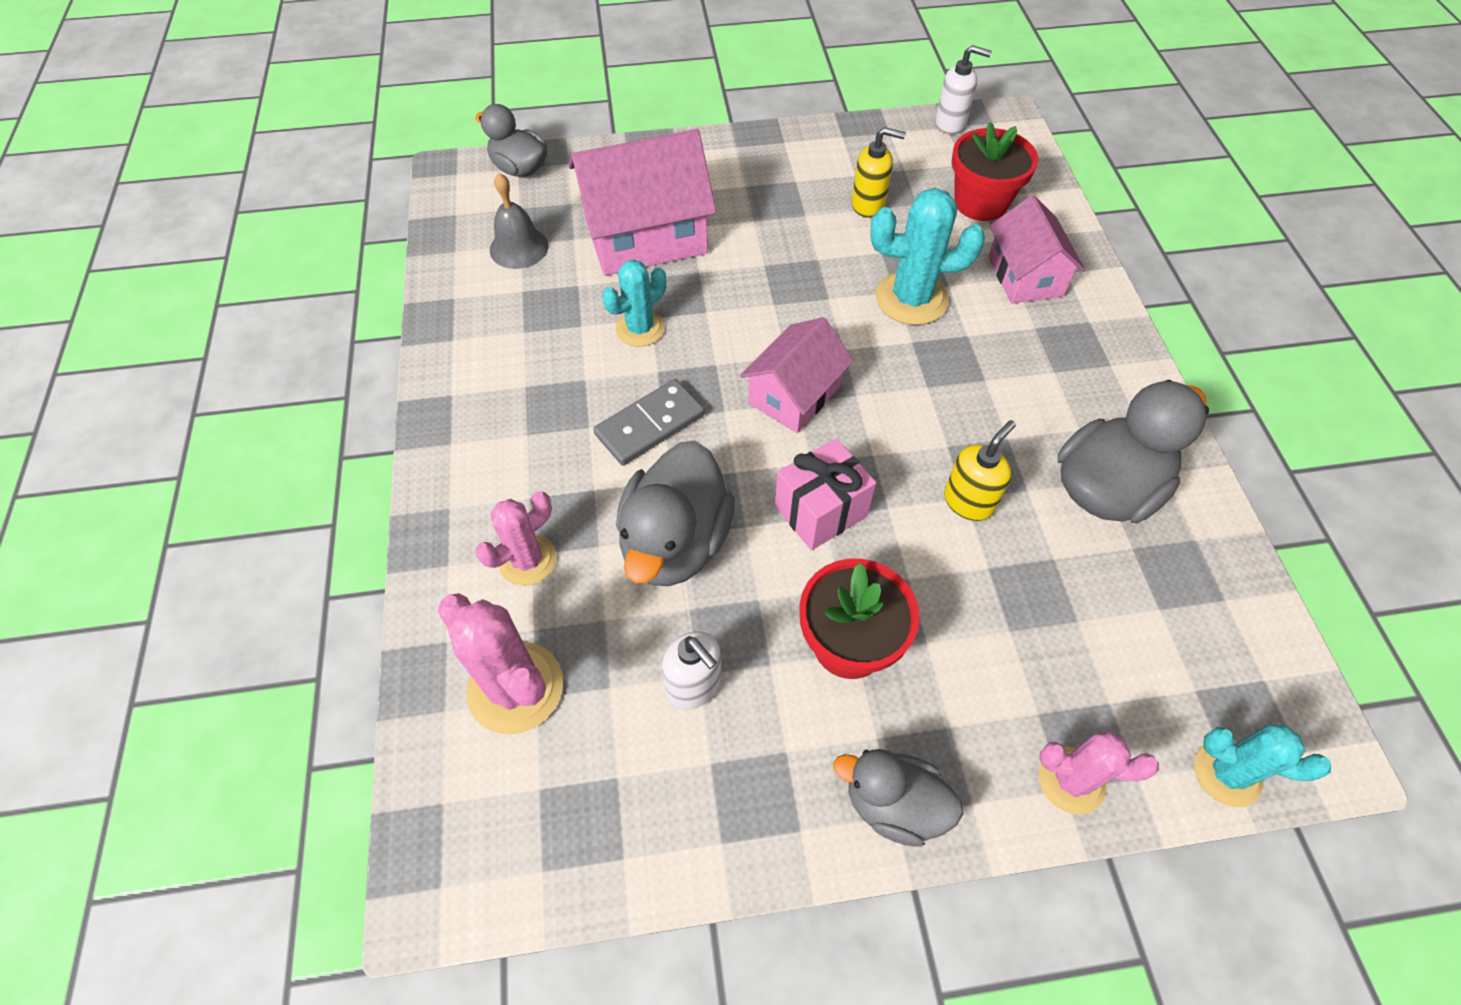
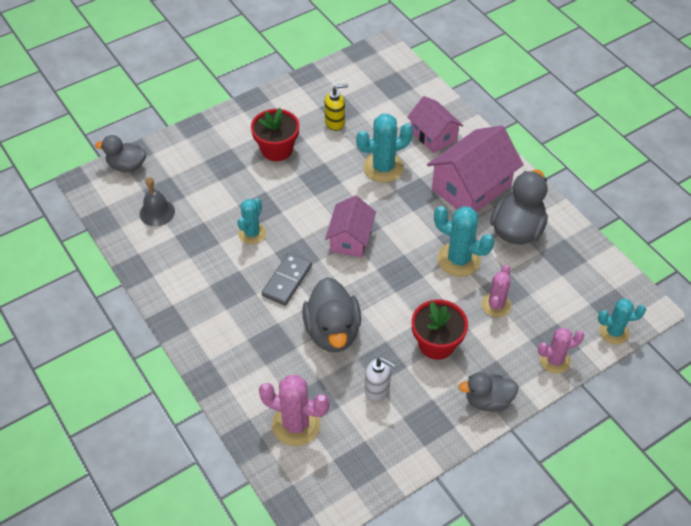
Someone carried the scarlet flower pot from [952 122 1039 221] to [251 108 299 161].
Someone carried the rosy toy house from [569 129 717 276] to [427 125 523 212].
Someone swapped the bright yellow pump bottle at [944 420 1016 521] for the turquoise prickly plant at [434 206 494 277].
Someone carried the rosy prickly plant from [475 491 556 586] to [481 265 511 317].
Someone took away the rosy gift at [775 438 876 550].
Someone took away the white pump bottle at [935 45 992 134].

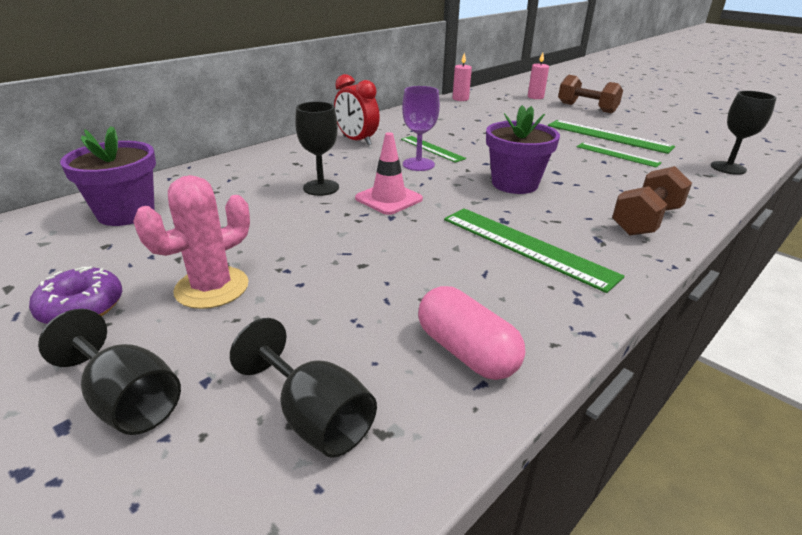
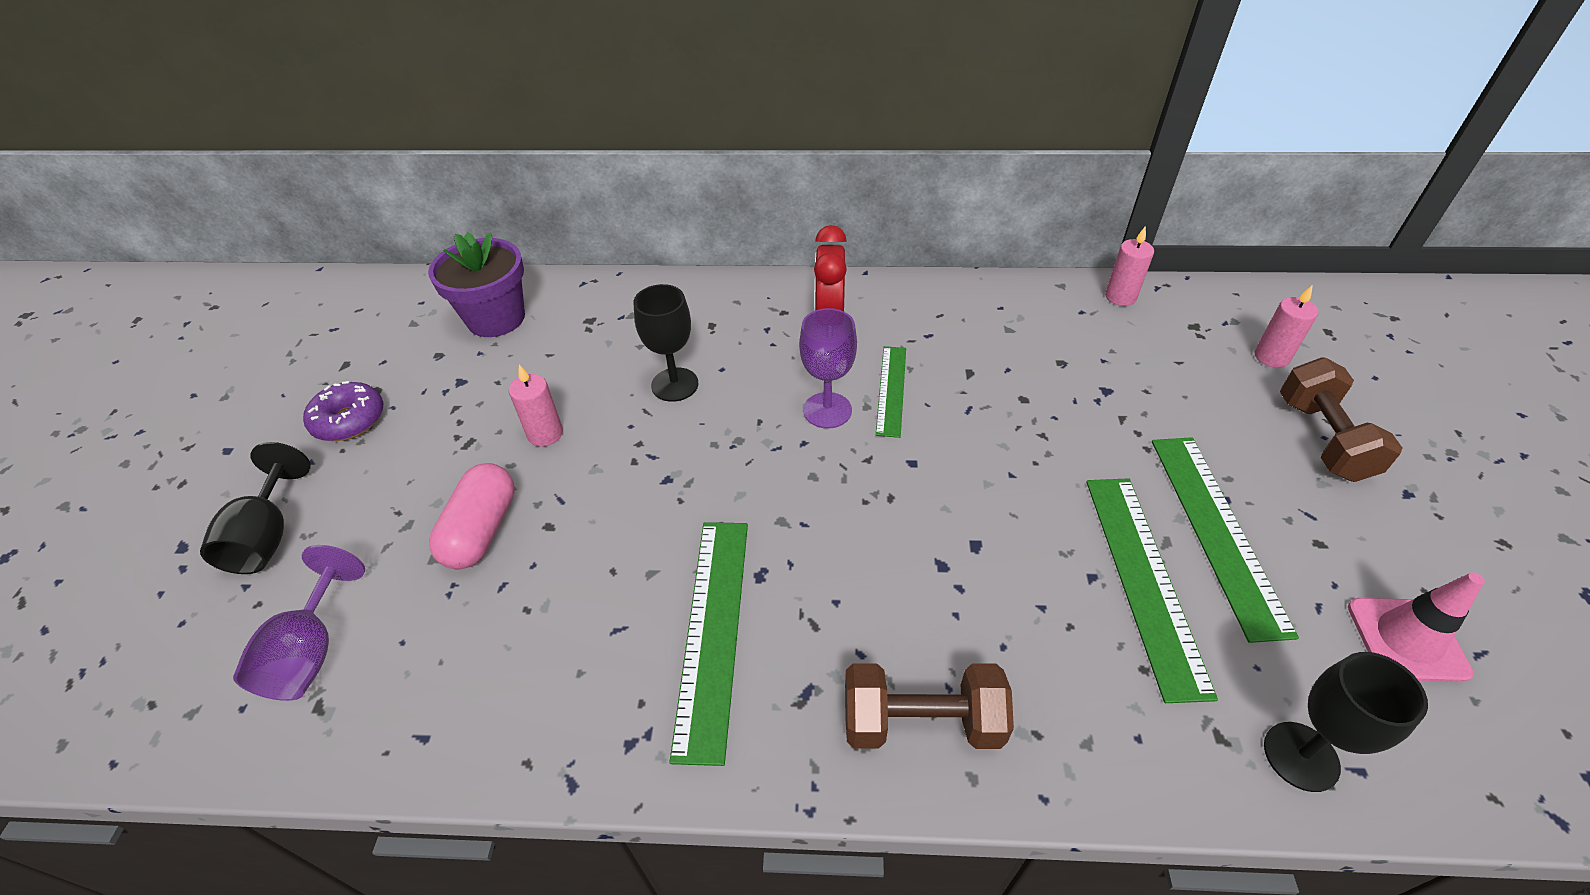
Someone repainted the jet-black wine glass at [230 318 377 458], which became the violet wine glass at [233 545 365 701].
Someone carried the rosy pill shape from [418 286 525 380] to [429 463 515 570].
Someone put down the rosy wax candle at [509 365 563 447].
Someone scaled the green straightedge at [577 143 662 168] by 1.63.
Someone carried the rosy road cone from [355 132 423 215] to [1348 572 1485 682].
Someone took away the rosy prickly plant at [133 175 250 309].
Someone took away the violet flower pot at [486 105 560 194].

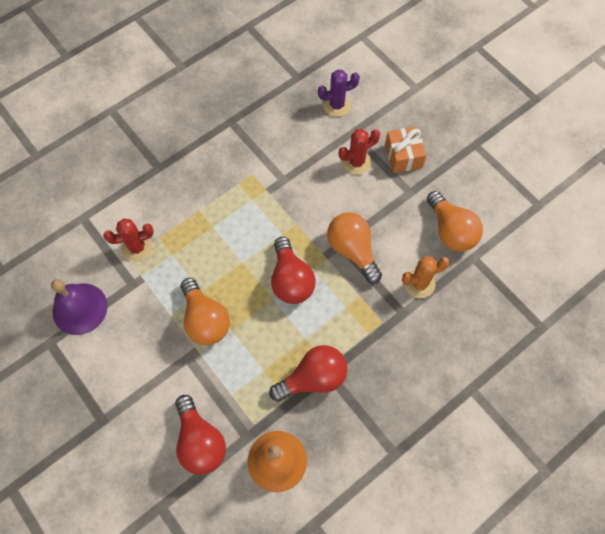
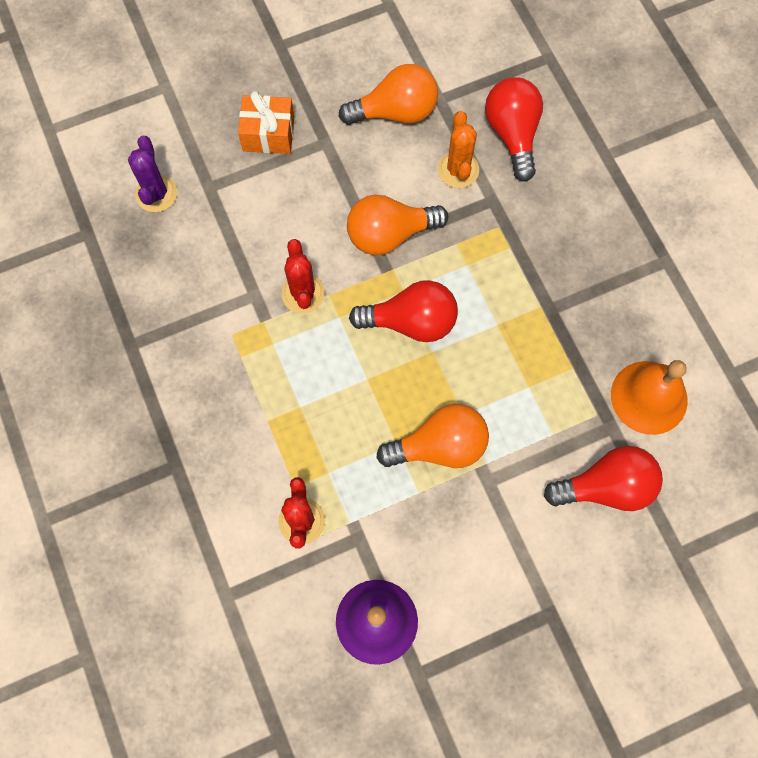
Someone carried the scarlet prickly plant from [339 129 380 175] to [281 239 325 313].
Someone carried the scarlet lightbulb from [269 345 347 402] to [485 77 543 182].

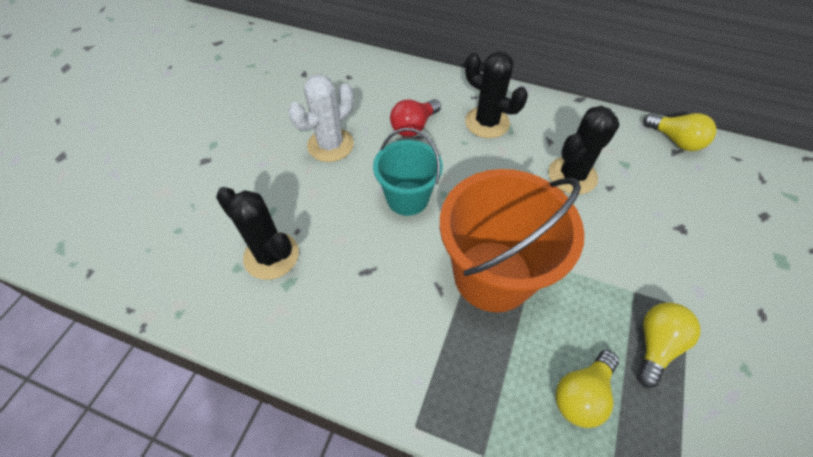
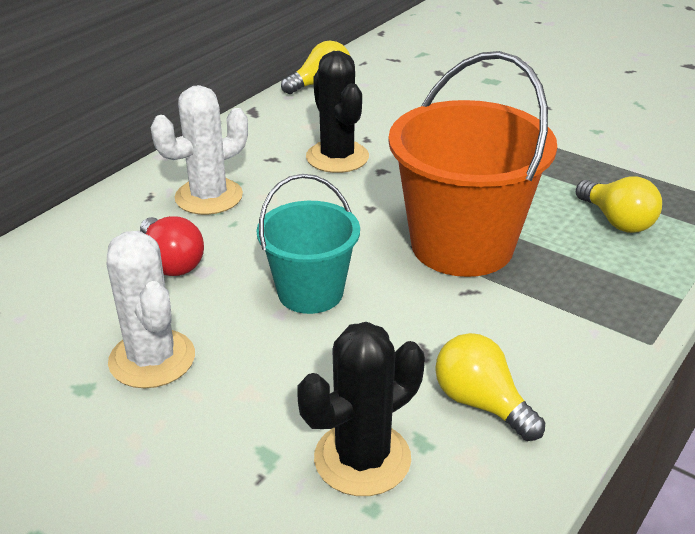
Someone repainted the jet-black prickly plant at [465 51 528 138], which became the white prickly plant at [151 85 248 215].
Someone carried the bright yellow lightbulb from [637 302 700 388] to [435 333 545 441].

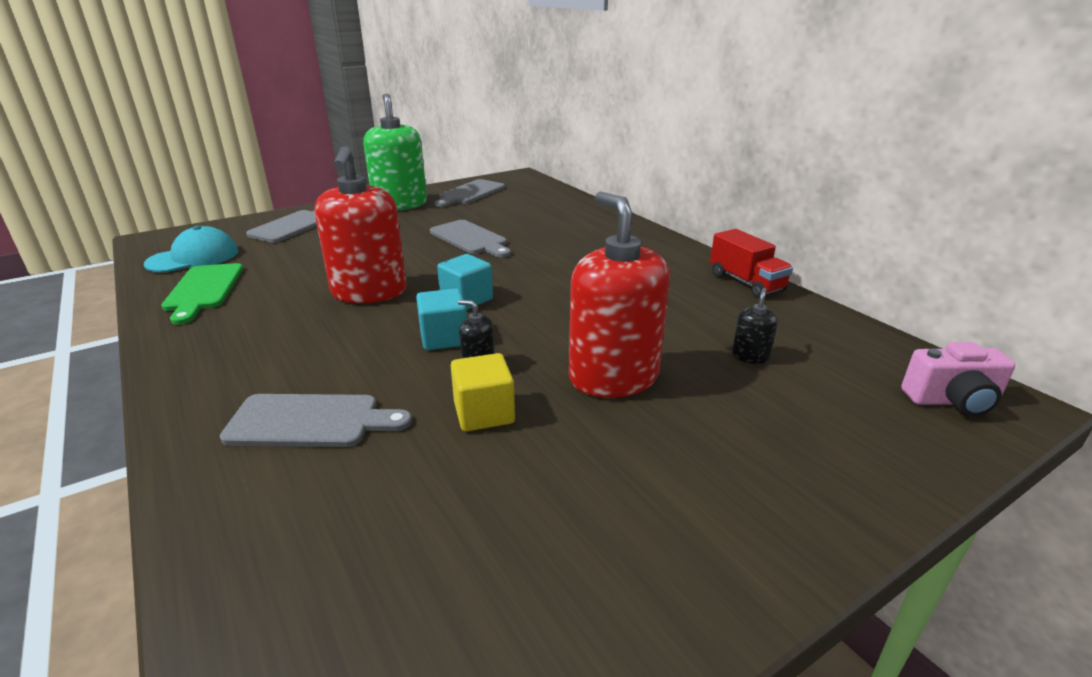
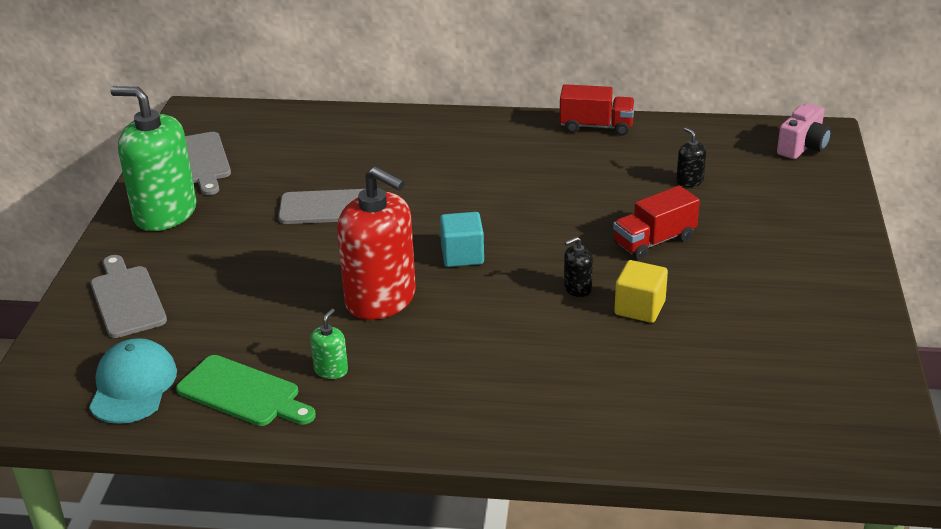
Someone put down the green pump bottle at [310 309 348 379].
Someone swapped the scarlet pump bottle at [569 192 670 398] for the scarlet truck at [613 186 700 260].
Someone took away the ash-grey cutting board at [220 394 412 447].
Someone took away the turquoise cube at [416 288 467 350].

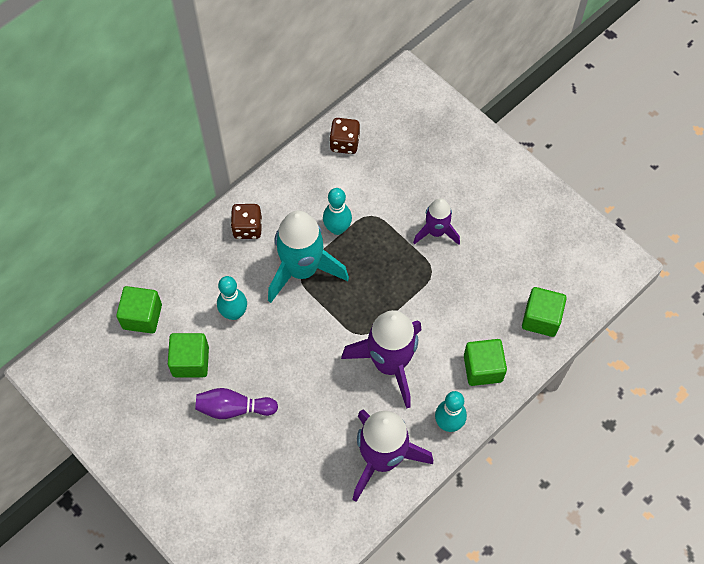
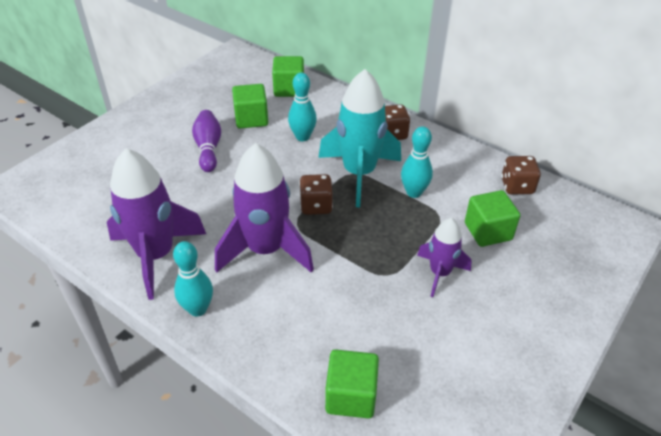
Someone put down the brown dice at [299 174 333 215].
Someone carried the green cube from [464 339 507 386] to [465 190 520 247].

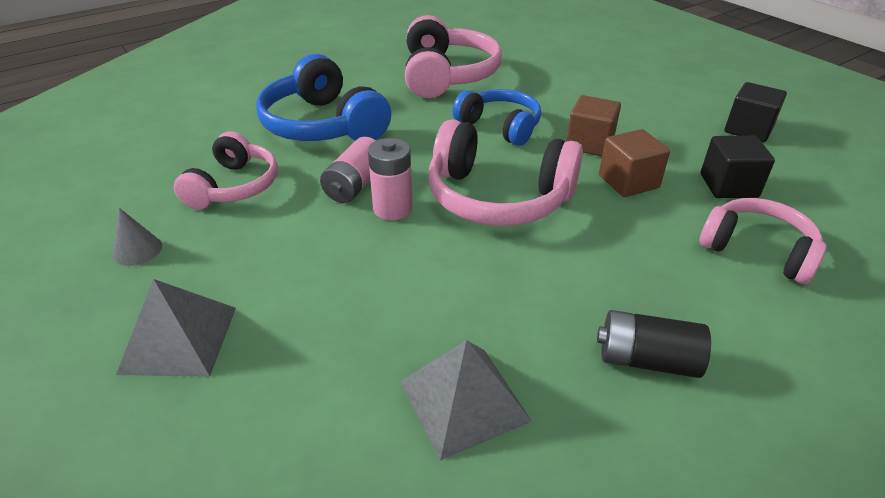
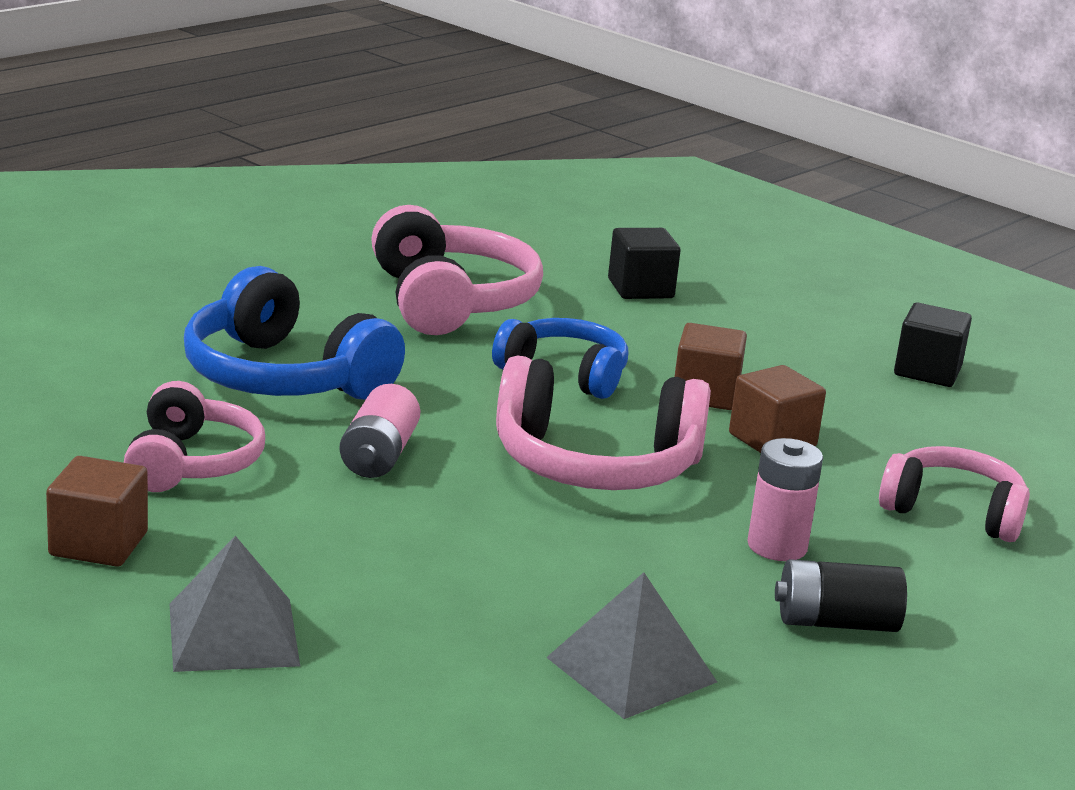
Someone swapped the ash-grey solid cone at [113 208 162 266] for the brown cube at [46 456 148 567].
Someone carried the jet-black cube from [701 136 775 198] to [608 228 681 299].
Someone carried the rosy power cell from [368 138 413 220] to [747 438 823 561].

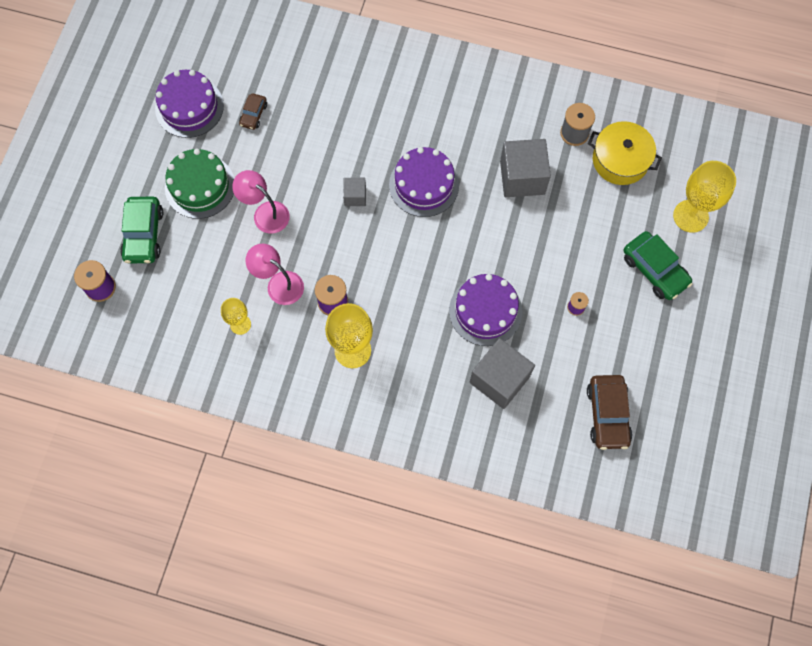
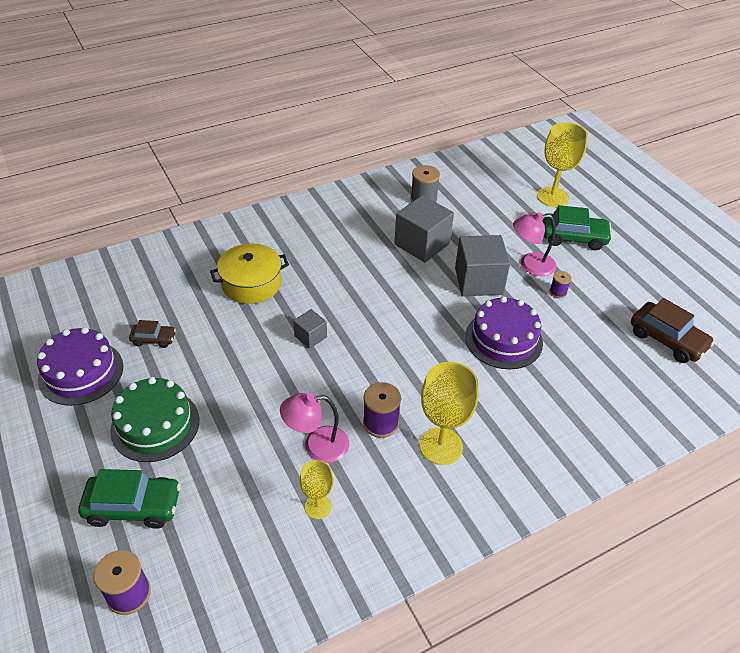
Someone rotated the green car at [120 197 163 263] by 45 degrees counterclockwise.
Someone rotated the brown car at [239 93 267 130] by 60 degrees counterclockwise.
Someone carried the bright yellow cooking pot from [588 121 662 185] to [210 243 289 304].
Someone carried the ash-grey cube from [470 338 535 409] to [455 235 510 296].
Someone carried the rosy desk lamp from [232 170 290 234] to [513 212 556 276].
Someone took away the violet cake at [389 147 459 217].

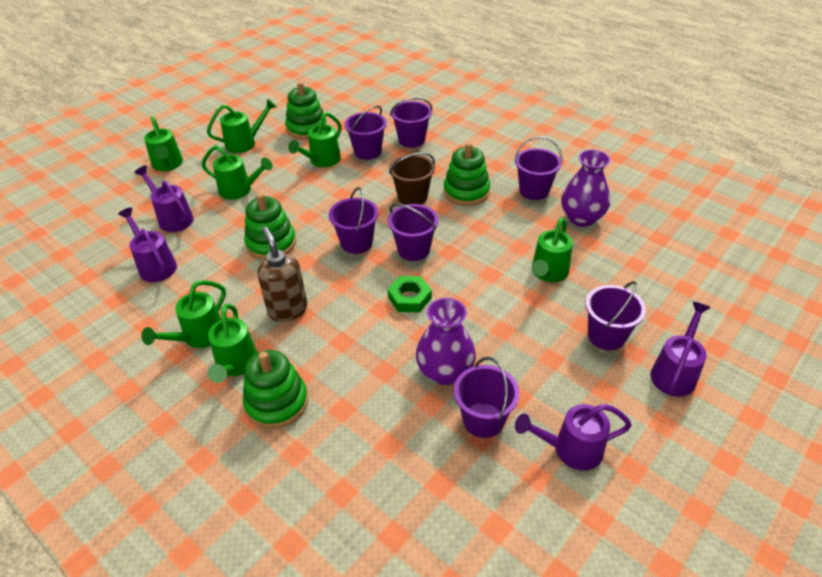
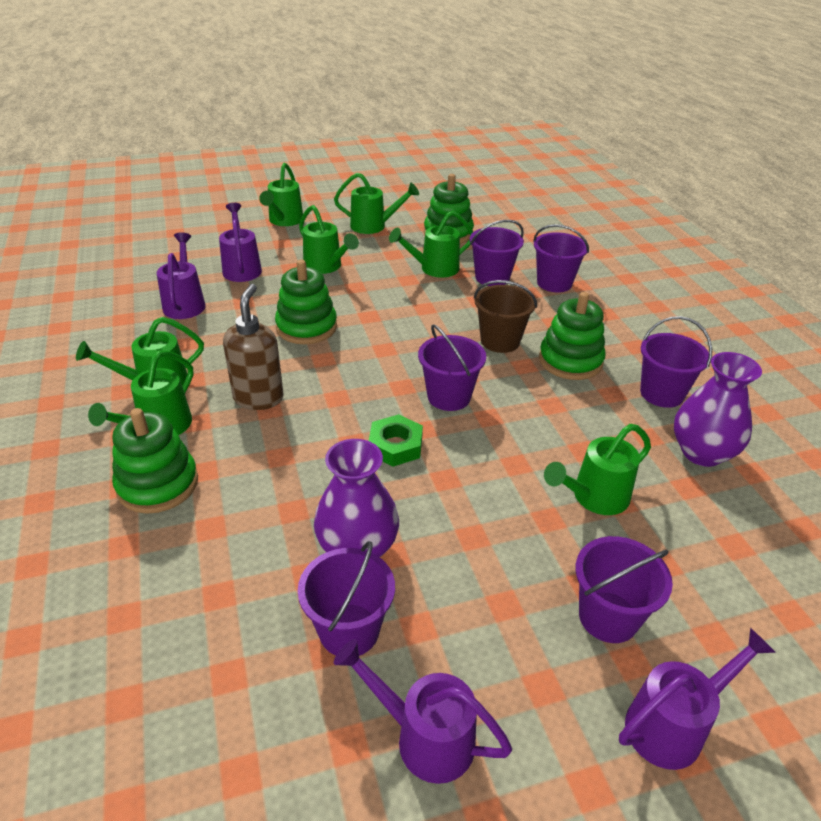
Someone took away the violet bucket at [329 187 379 254].

